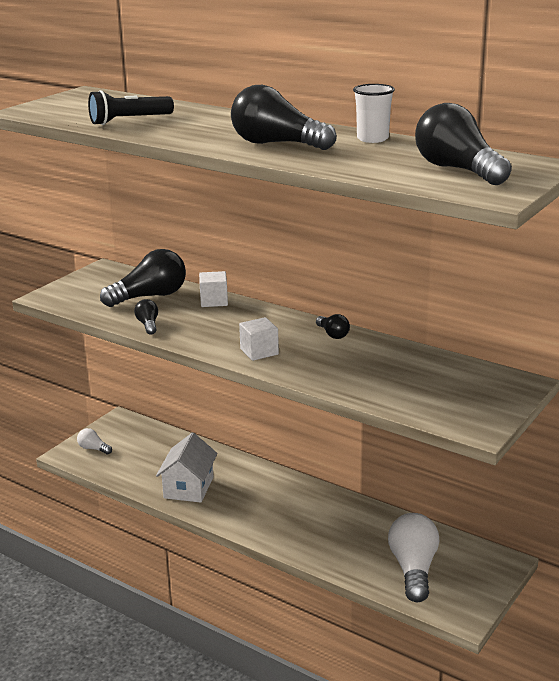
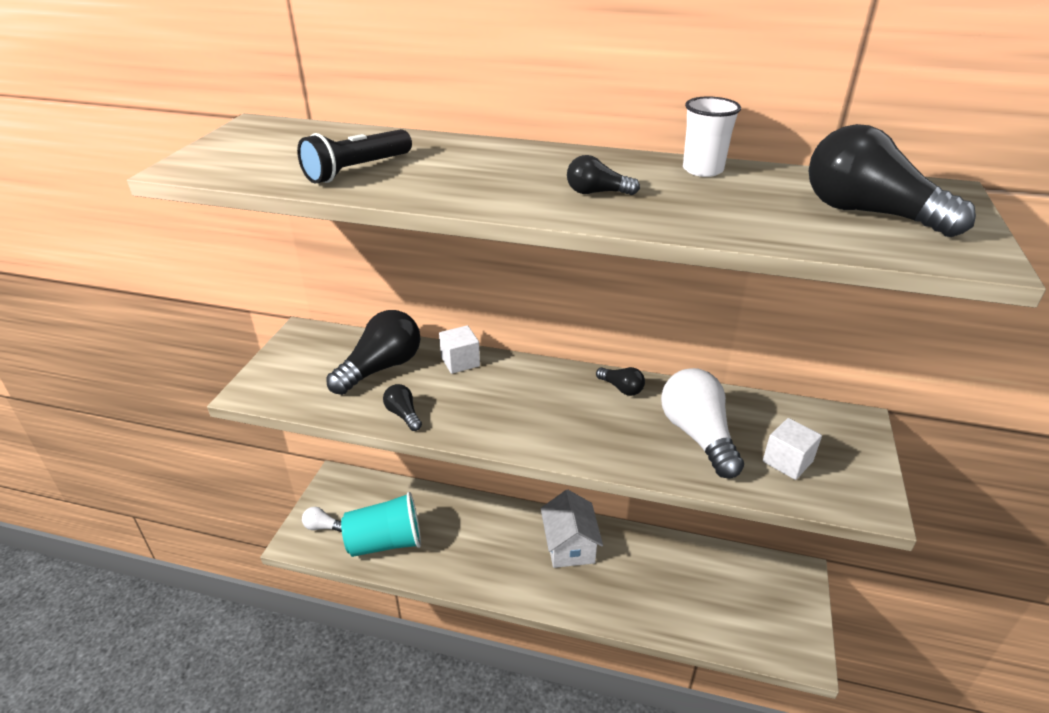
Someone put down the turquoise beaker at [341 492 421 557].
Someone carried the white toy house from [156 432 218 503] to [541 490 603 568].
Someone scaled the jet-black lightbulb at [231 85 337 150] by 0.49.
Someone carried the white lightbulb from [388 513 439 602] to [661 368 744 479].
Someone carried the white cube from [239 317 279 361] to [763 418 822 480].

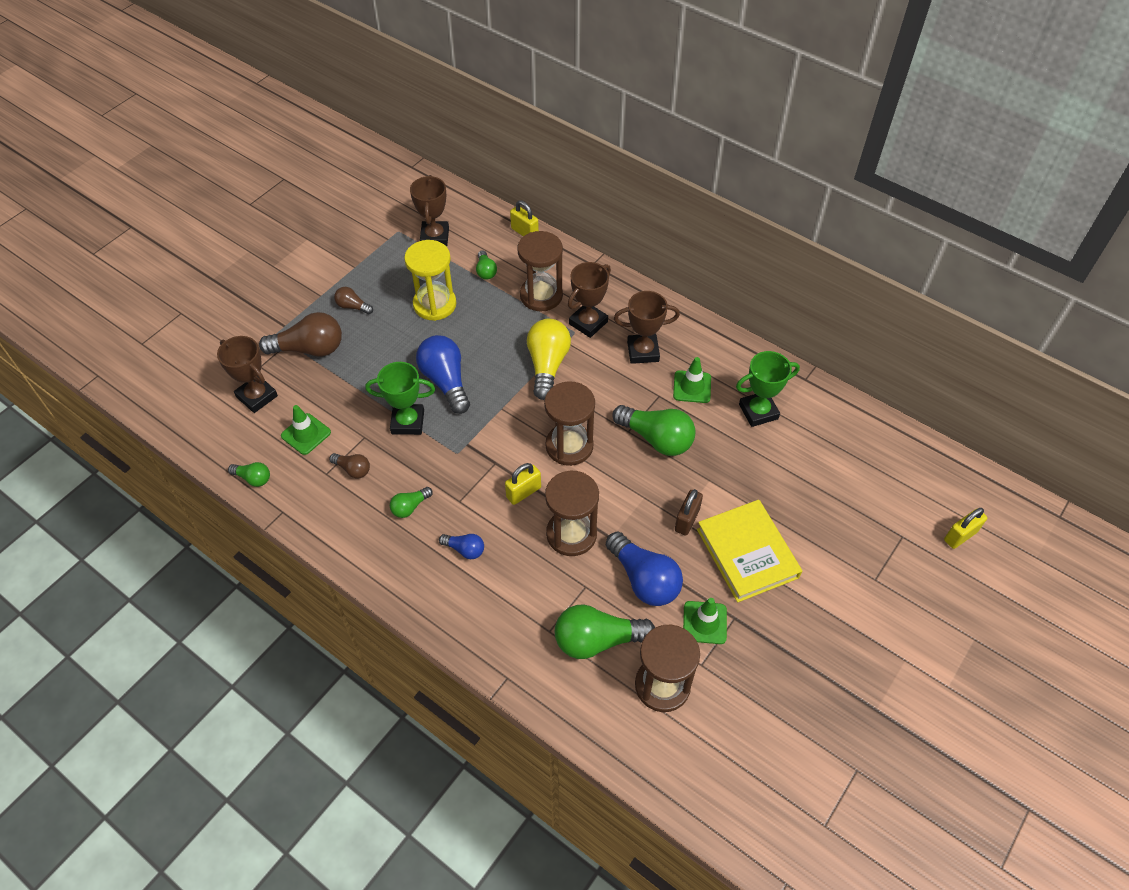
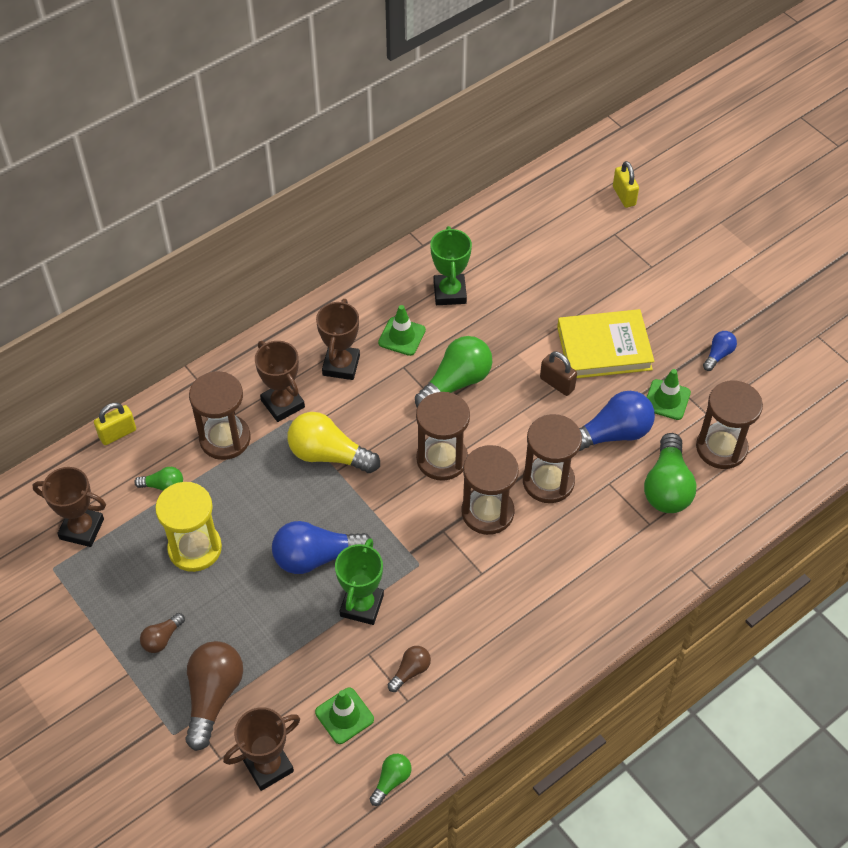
Someone swapped the bright yellow lock at [505 463 541 505] for the brown sand timer at [461 445 519 535].
Someone carried the royal blue lightbulb from [439 534 484 559] to [703 331 737 371].
Someone took away the green lightbulb at [390 487 433 518].

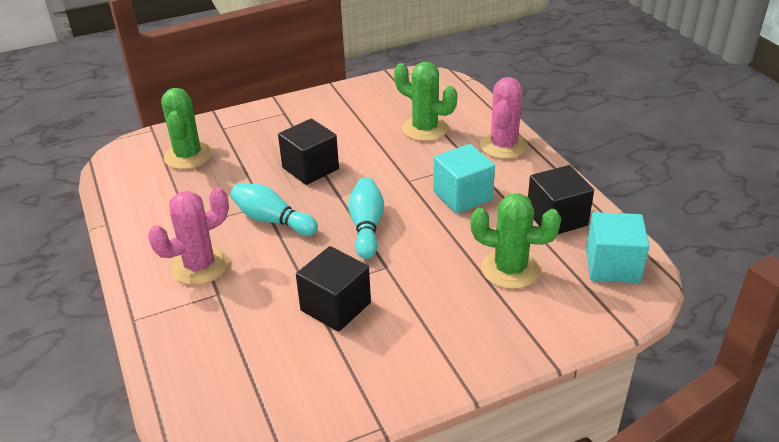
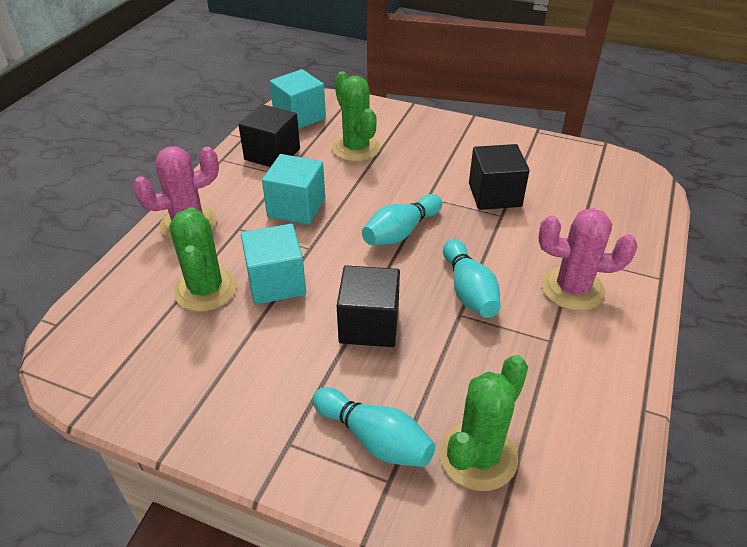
Someone put down the turquoise cube at [241 224 306 305].
Someone put down the turquoise bowling pin at [312 387 435 467].

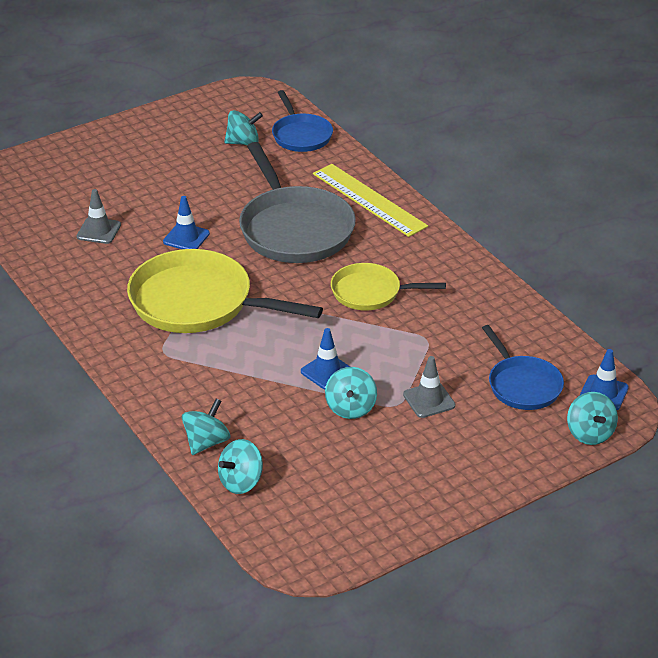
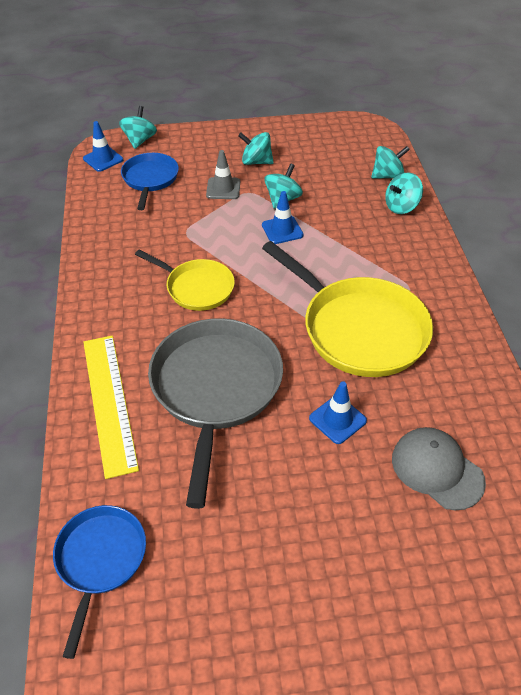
Someone carried the turquoise toy top from [224 110 263 145] to [238 132 274 165].
Someone swapped the ash-grey road cone at [77 189 121 244] for the ash-grey baseball cap at [392 427 486 510].

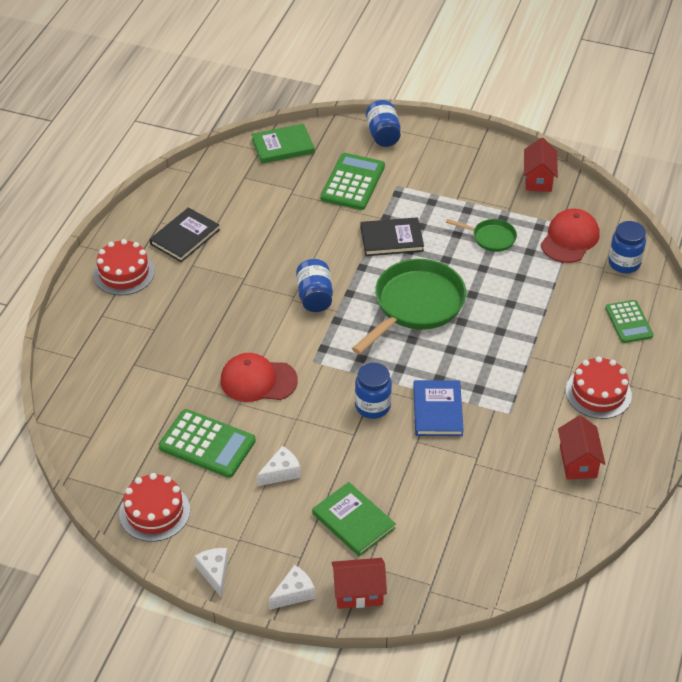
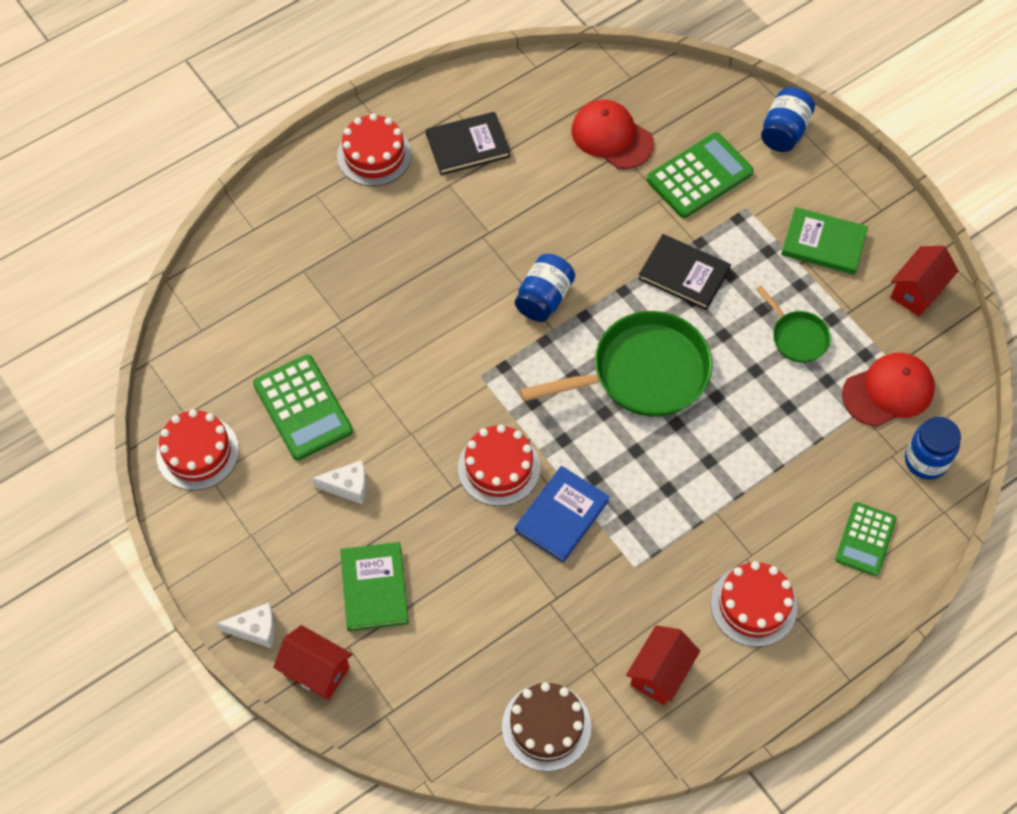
Someone swapped the royal blue jam jar at [355 363 392 419] for the scarlet cake at [458 425 540 506].
Someone put down the brown cake at [502 682 591 772].
Someone carried the scarlet baseball cap from [221 353 298 402] to [571 100 654 169].
Someone carried the green hardback from [251 124 315 164] to [781 207 868 275].
Someone took away the white cheese at [194 548 228 598].

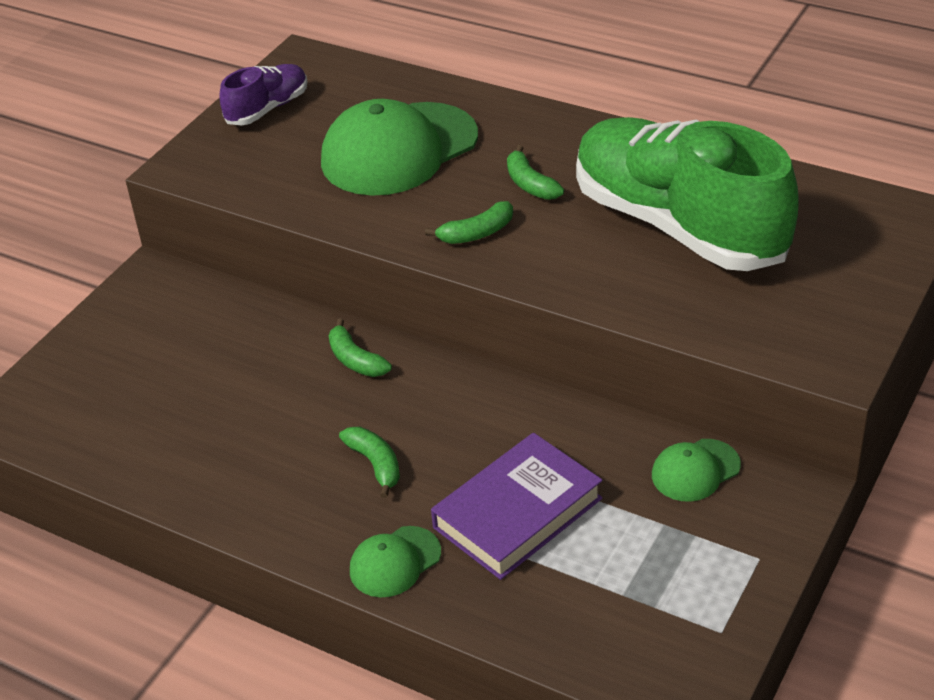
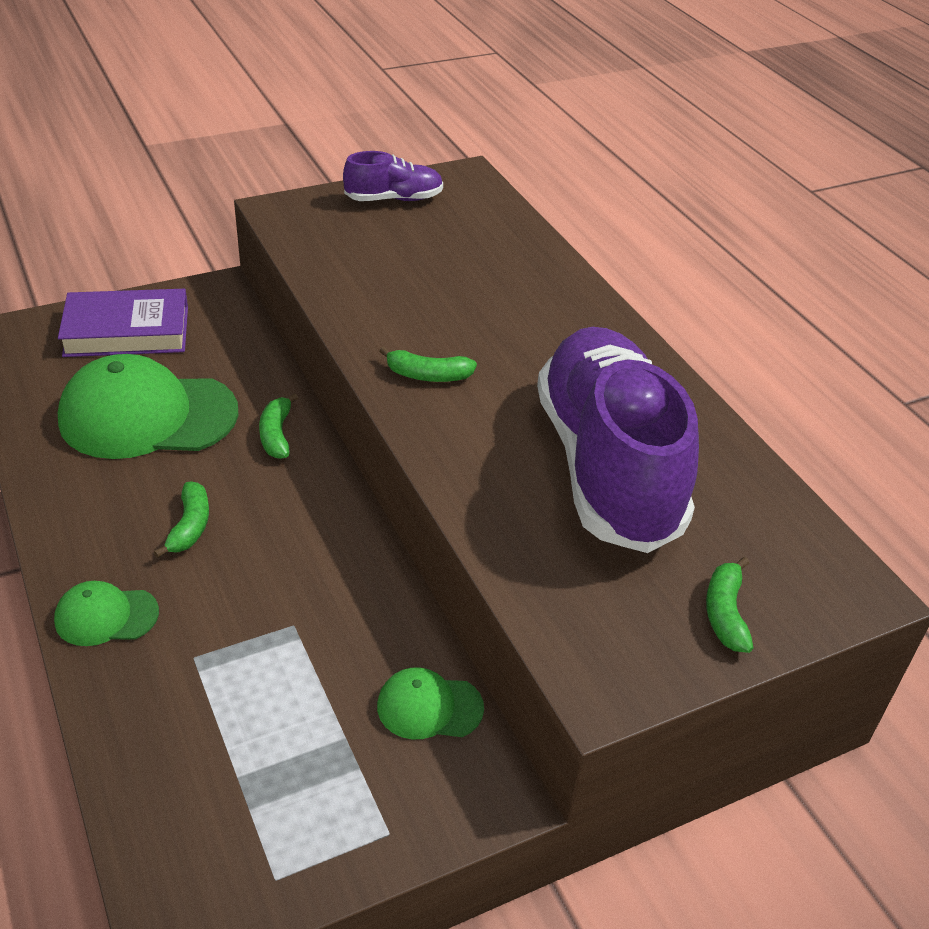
Someone carried the violet hardback from [431 433 602 580] to [58 289 188 357].
Someone carried the green baseball cap from [321 99 478 196] to [58 354 238 459].
Someone repainted the green sneaker at [576 117 798 271], which became the violet sneaker at [537 327 699 553].
Someone carried the green banana fruit from [507 145 564 200] to [706 557 753 653].

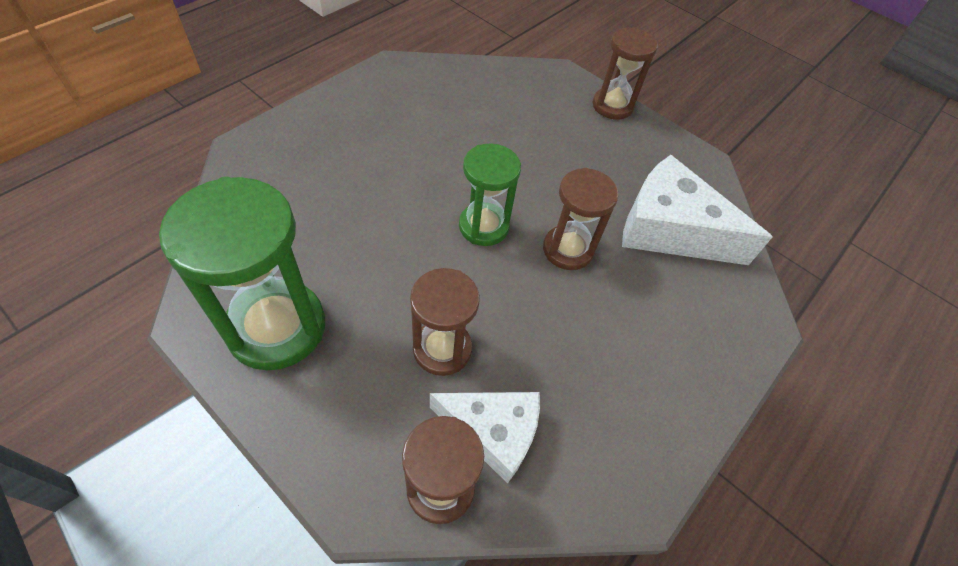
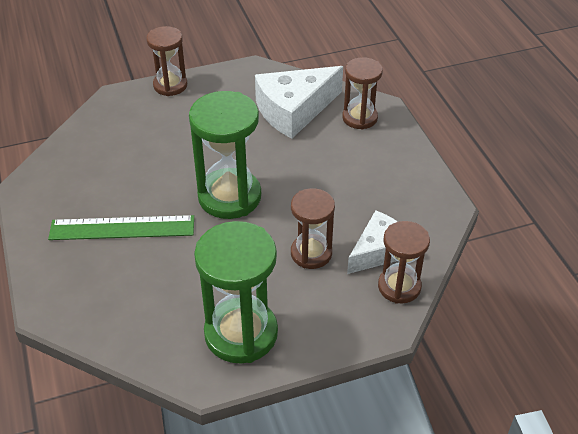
Someone put down the green straightedge at [48 215 194 240].
Someone scaled the green sand timer at [459 143 521 246] by 1.62.
Someone carried the brown sand timer from [543 168 619 270] to [342 57 383 130].

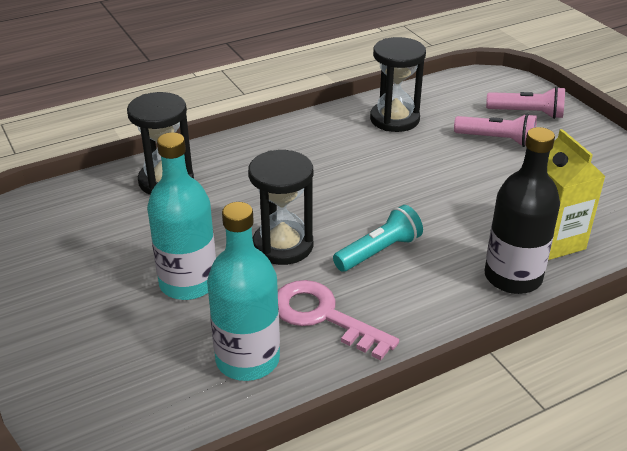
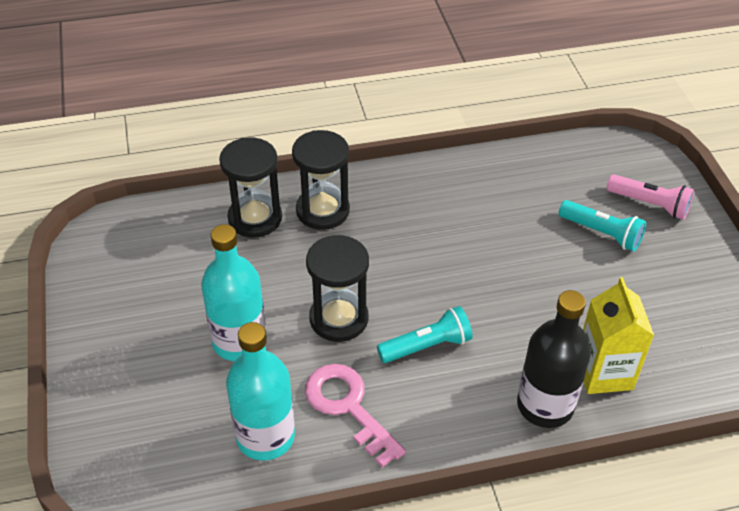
Someone carried the jet-black sand timer from [370 37 426 132] to [292 130 350 230].
Someone repainted the rosy torch at [454 114 537 147], which became the turquoise torch at [559 200 646 252].

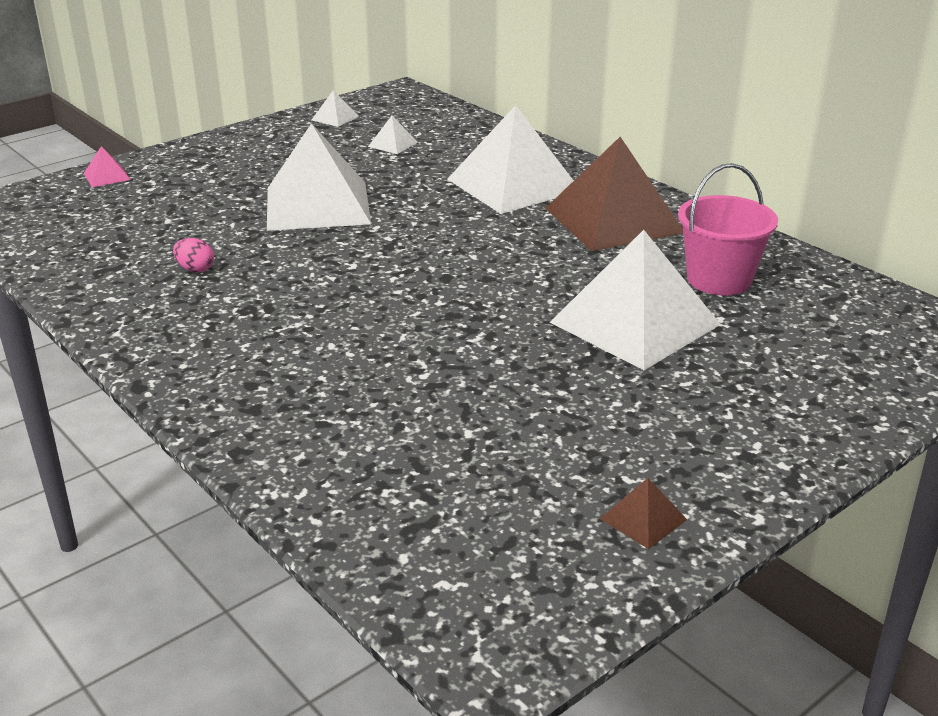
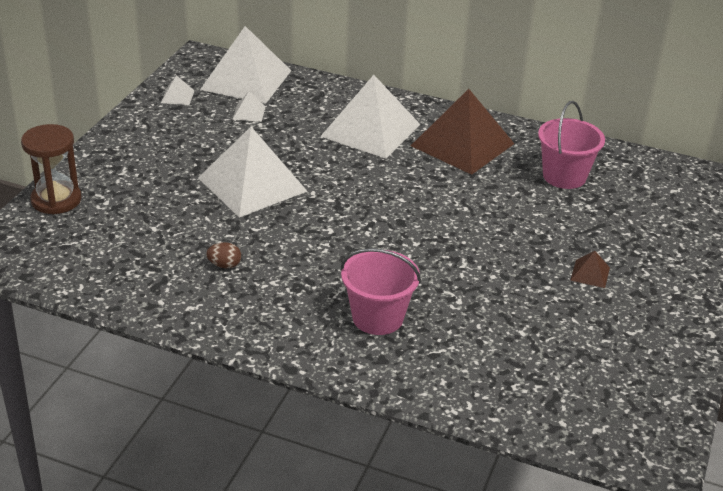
Someone swapped the rosy pyramid at [84 146 131 187] for the brown sand timer at [21 124 81 214].
Someone carried the white pyramid from [550 230 721 370] to [200 26 291 104].
Someone repainted the rosy egg shape at [173 238 214 273], which became the brown egg shape at [206 242 241 269].
Someone put down the rosy bucket at [340 248 421 335].
Someone carried the brown pyramid from [600 478 687 549] to [570 251 610 288].

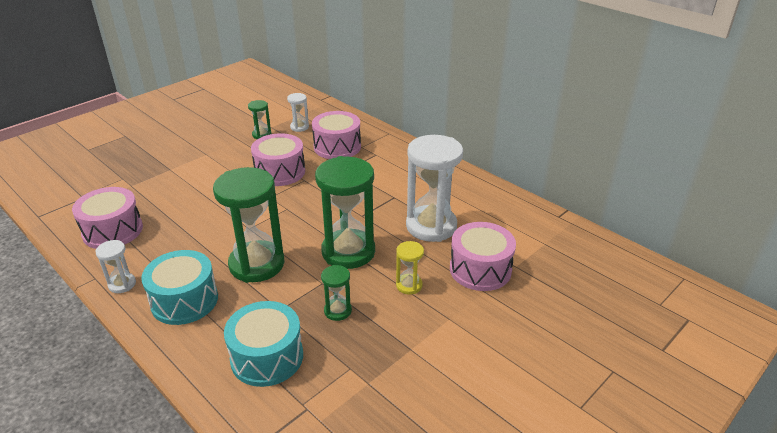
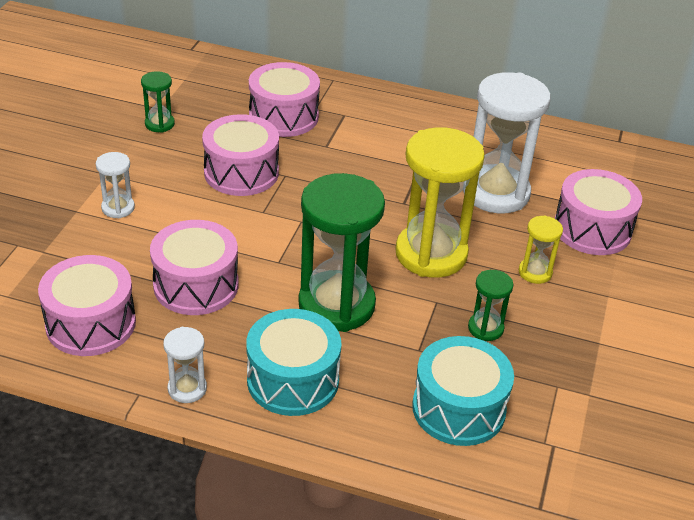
Someone carried the white sand timer from [287 93 309 132] to [96 152 135 218].
Someone put down the rosy snare drum at [150 220 239 315].
Someone repainted the green sand timer at [315 156 375 269], which became the bright yellow sand timer at [395 127 485 278].

